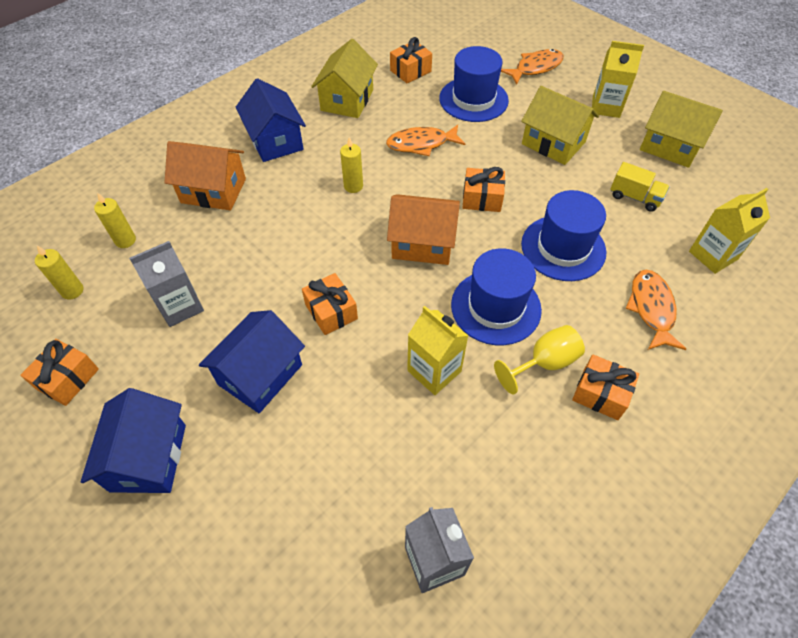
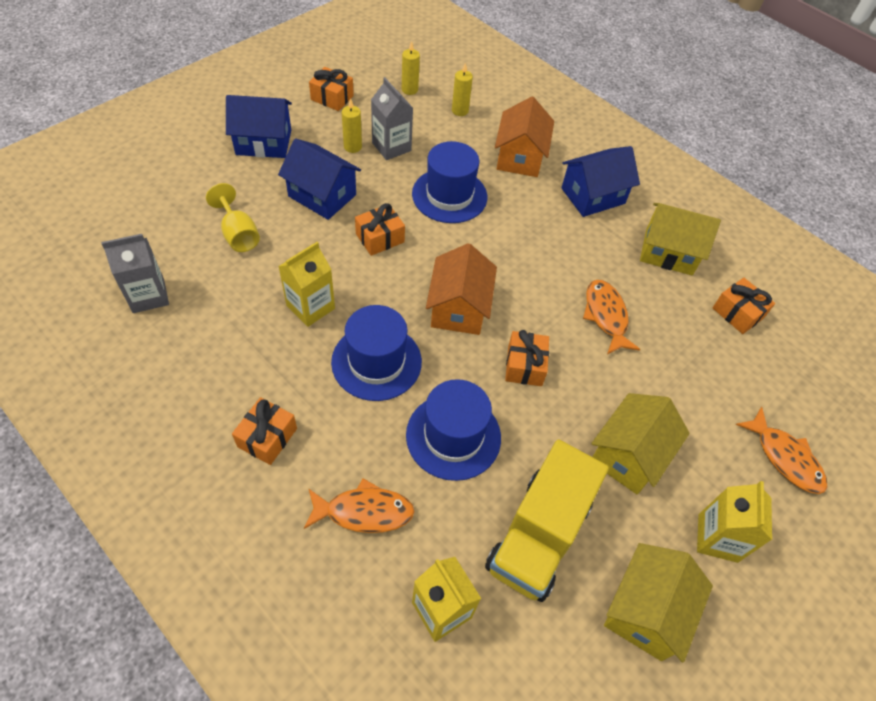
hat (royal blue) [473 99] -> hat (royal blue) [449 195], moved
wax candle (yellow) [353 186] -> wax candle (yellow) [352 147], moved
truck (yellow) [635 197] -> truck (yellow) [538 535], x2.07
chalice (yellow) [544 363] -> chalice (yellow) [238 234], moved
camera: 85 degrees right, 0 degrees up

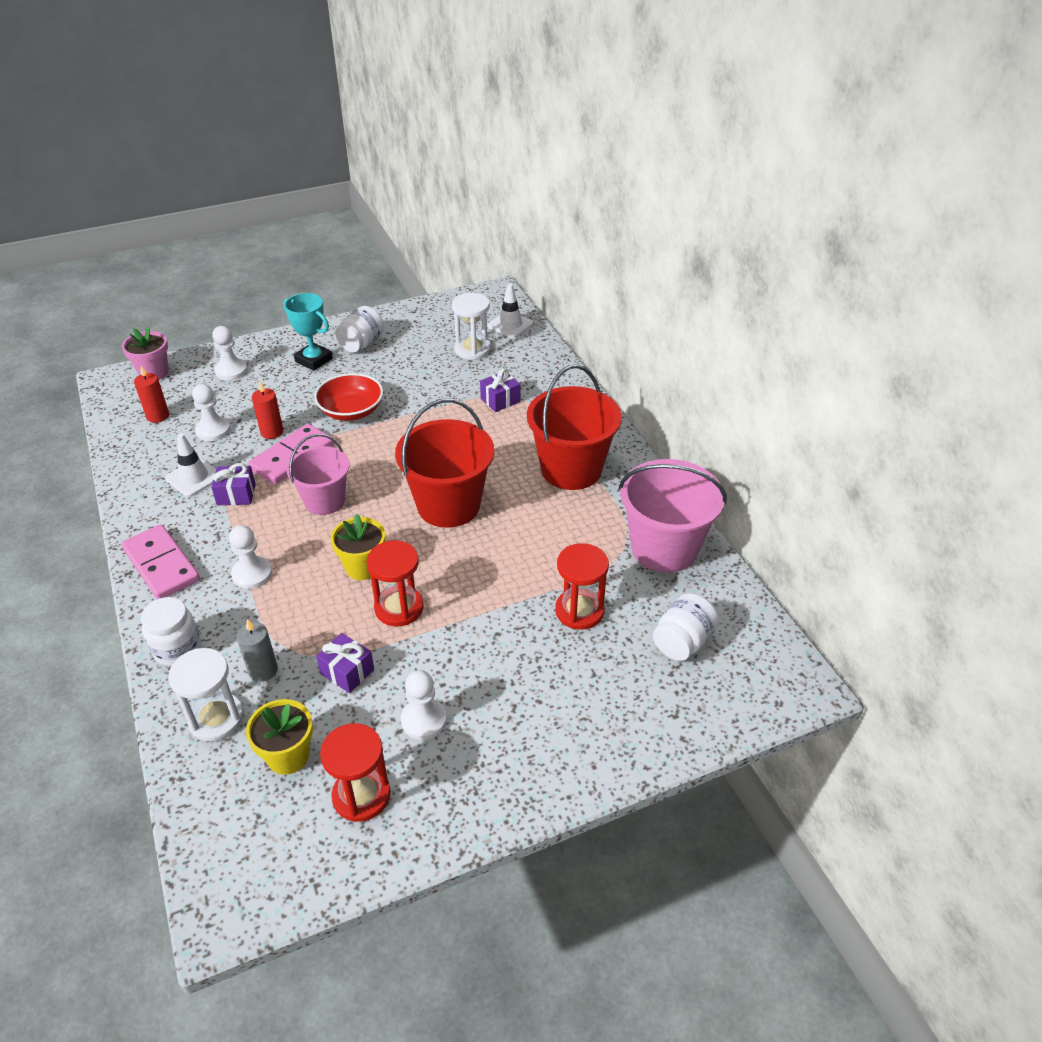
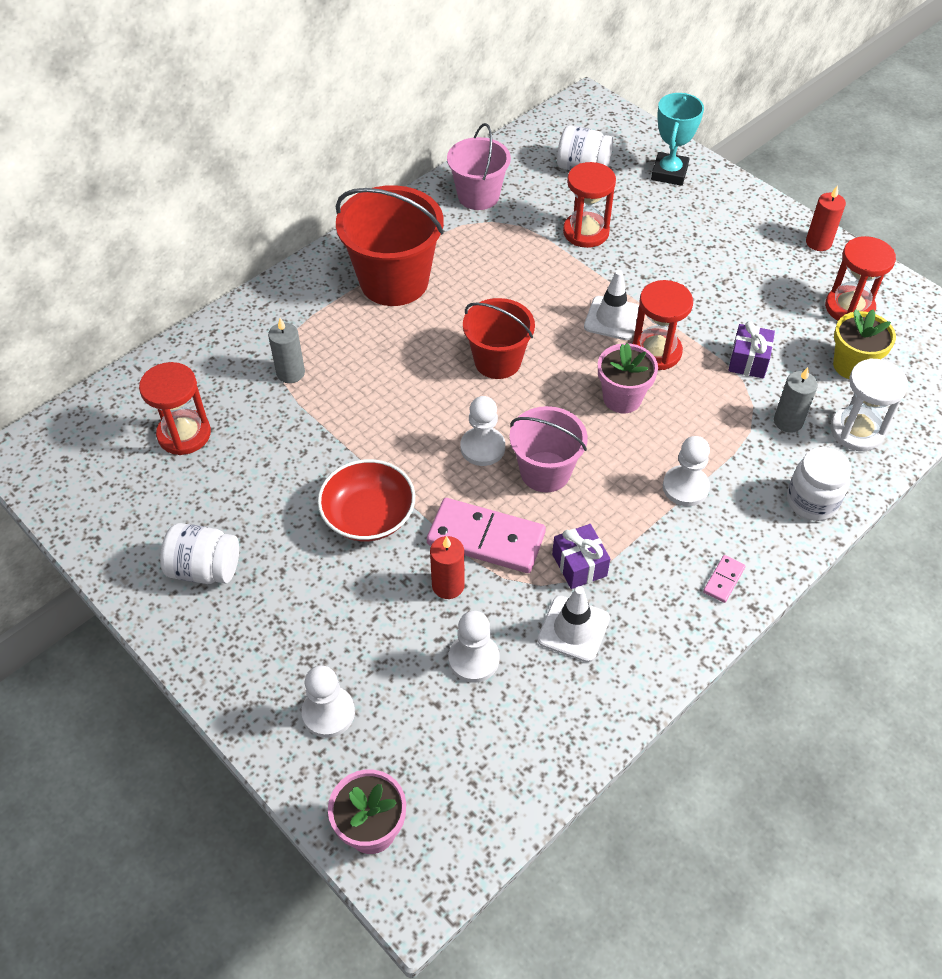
safety cone (snow-white) [510 325] -> safety cone (snow-white) [612 318], moved
award cup (turquoise) [313 360] -> award cup (turquoise) [669 173], moved
sand timer (snow-white) [472 349] -> sand timer (red) [184 434]
wax candle (red) [158 416] -> wax candle (red) [818 242], moved
present (purple) [500 400] -> wax candle (gray) [290 373]
bucket (red) [448 505] -> bucket (red) [497 361], x0.64
bucket (rose-pink) [664 548] -> bucket (rose-pink) [478 196], x0.64
flower pot (yellow) [363 567] -> flower pot (rose-pink) [622 398]
domino tile (rose-pink) [161 565] -> domino tile (rose-pink) [724 580], x0.44
pawn (snow-white) [423 720] -> pawn (snow-white) [482 448], moved
camera: 110 degrees left, 10 degrees up

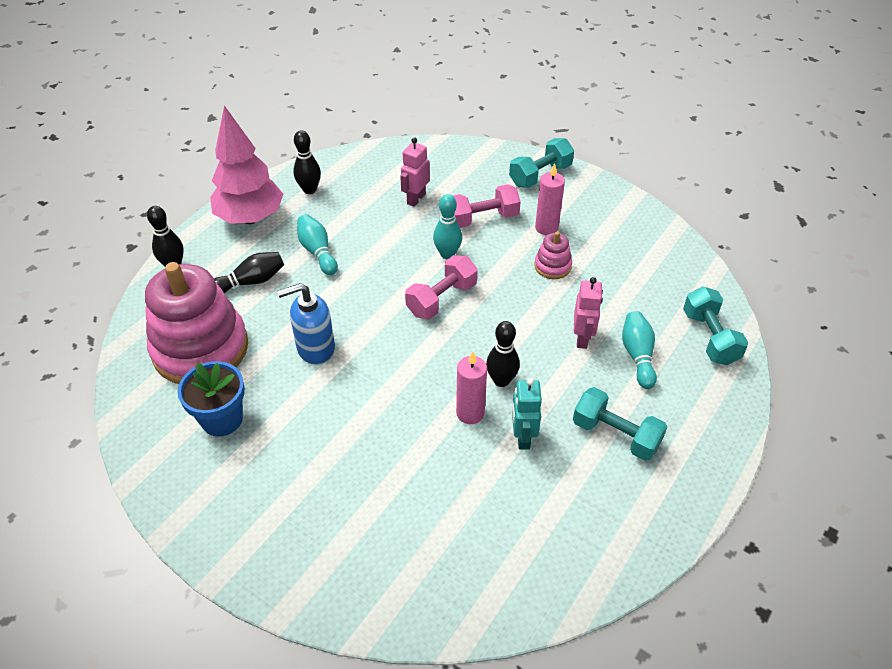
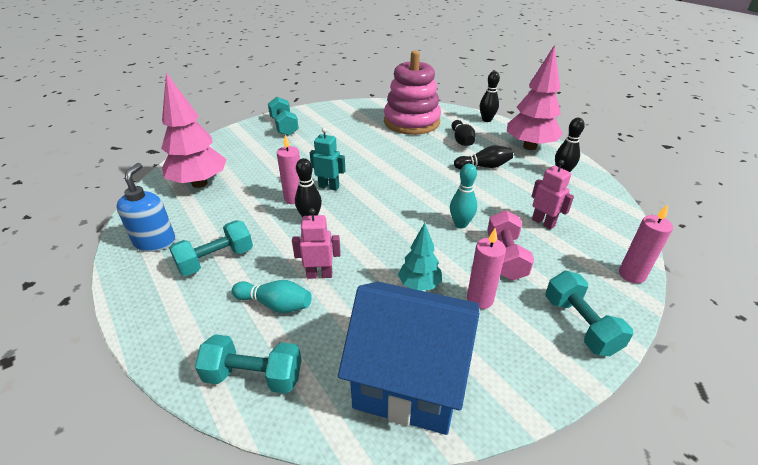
skittle (turquoise) [317 252] -> skittle (jet-black) [484 166]
stacking toy (rose-pink) [552 266] -> toy tree (turquoise) [419 285]
hand weight (rose-pink) [441 299] -> none
robot figure (rose-pink) [582 338] -> robot figure (rose-pink) [319 274], 150 degrees clockwise
soap dispenser (royal blue) [315 348] -> soap dispenser (royal blue) [155 242], moved
flower pot (royal blue) [222 419] -> none
robot figure (turquoise) [522 437] -> robot figure (turquoise) [329 187], moved
none -> toy tree (rose-pink) [199 183]
none -> hand weight (turquoise) [284 126]
none -> wax candle (rose-pink) [631 275]
none -> house (royal blue) [410 379]
camera: 110 degrees right, 10 degrees down

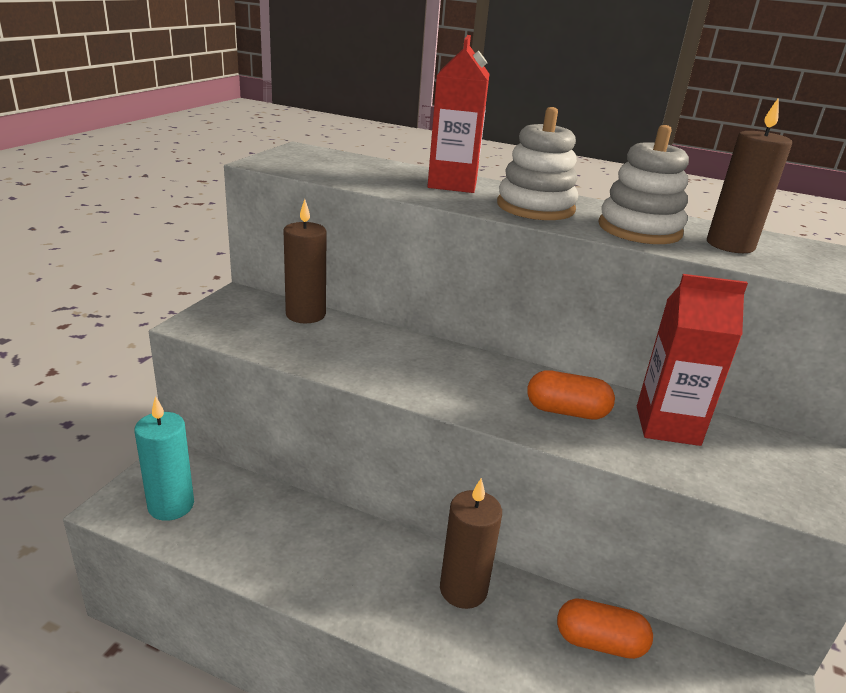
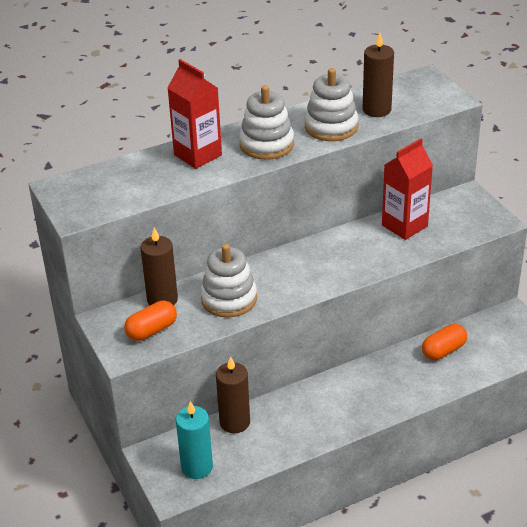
pill shape (bright orange) [566 411] -> pill shape (bright orange) [152 330], moved
wax candle (dark brown) [463 589] -> wax candle (dark brown) [235 422], moved
none -> stacking toy (snow-white) [229 299]
camera: 45 degrees left, 10 degrees up

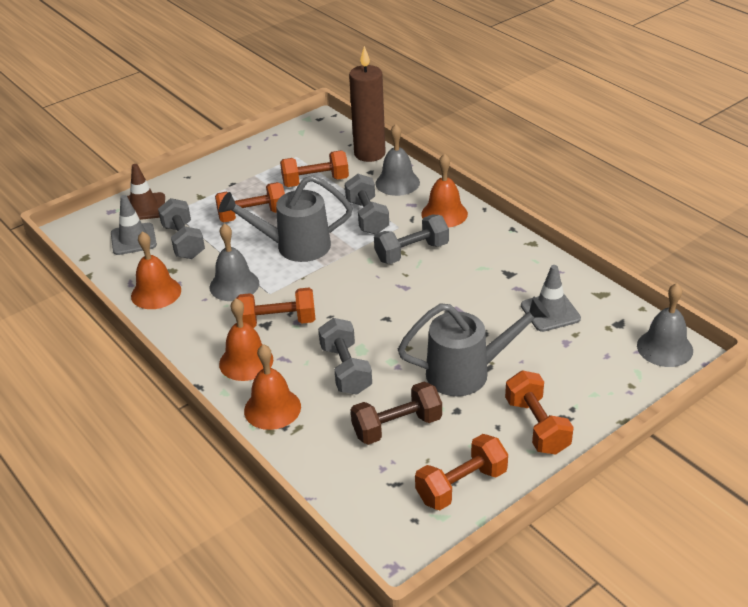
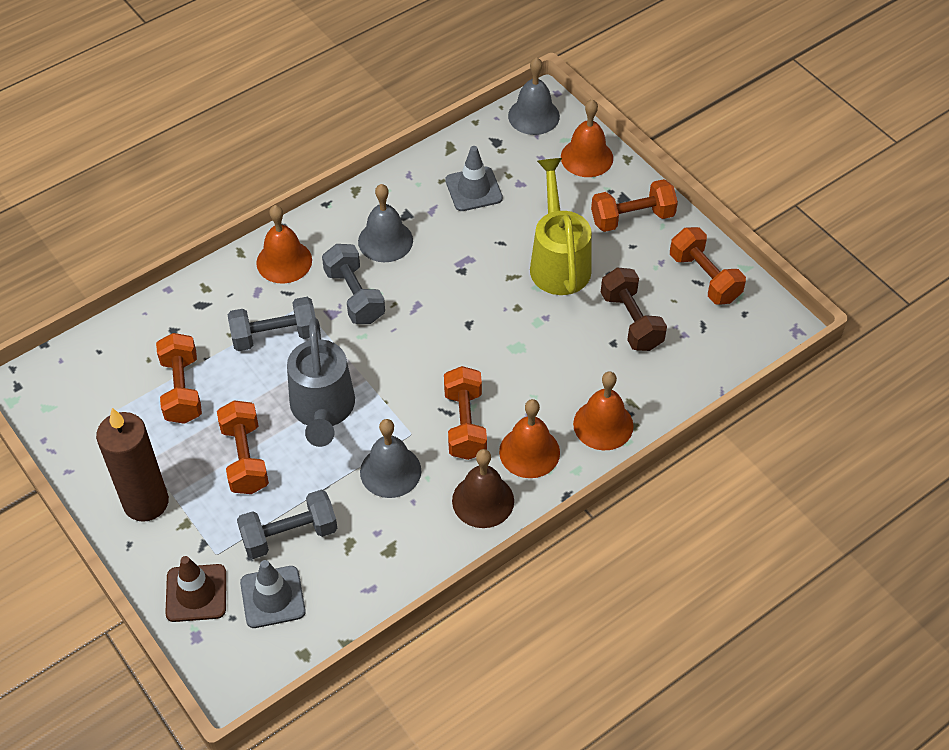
wax candle (dark brown) [369 154] -> wax candle (dark brown) [146 502], moved
hand bell (gray) [397 183] -> hand bell (gray) [385 241], moved
hand bell (bright orange) [156 293] -> hand bell (bright orange) [587 157], moved
watering pot (gray) [467 372] -> watering pot (yellow) [558 262]
hand weight (gray) [346 369] -> none
none -> hand bell (dark brown) [483 500]
camera: 90 degrees left, 15 degrees up

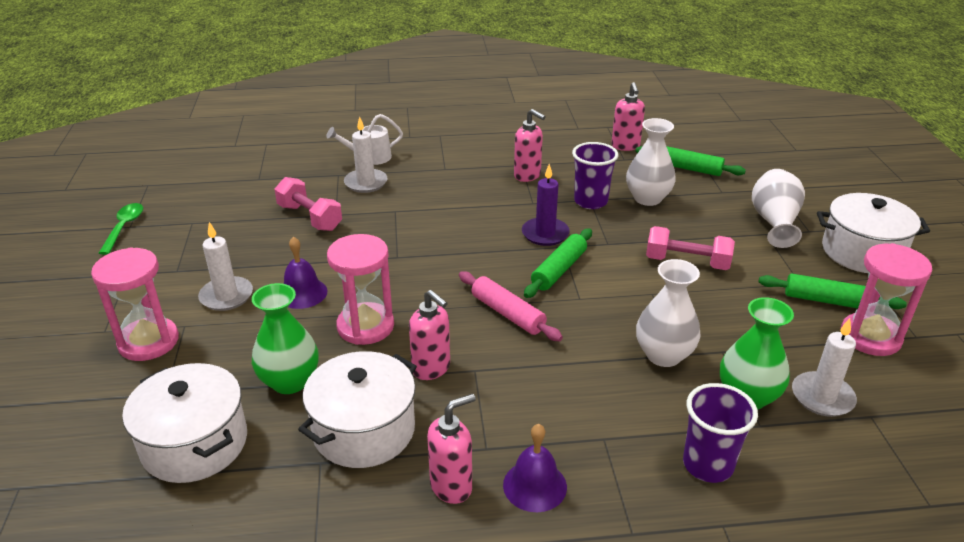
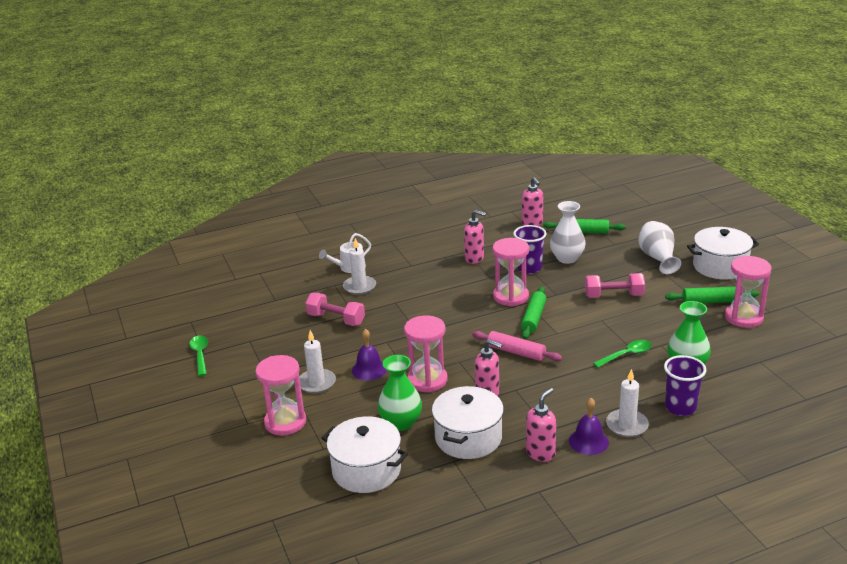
wax candle (purple) [545 234] -> sand timer (rose-pink) [510 296]
vase (snow-white) [663 355] -> tablespoon (emerald) [626 355]
wax candle (snow-white) [822 397] -> wax candle (snow-white) [627 425], moved
camera: 15 degrees left, 5 degrees down

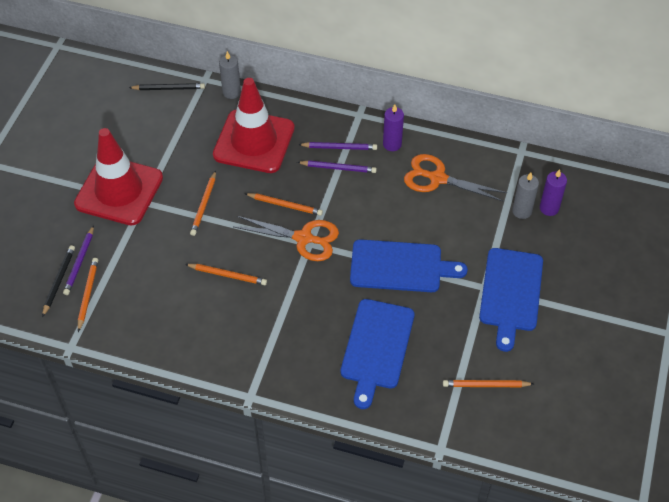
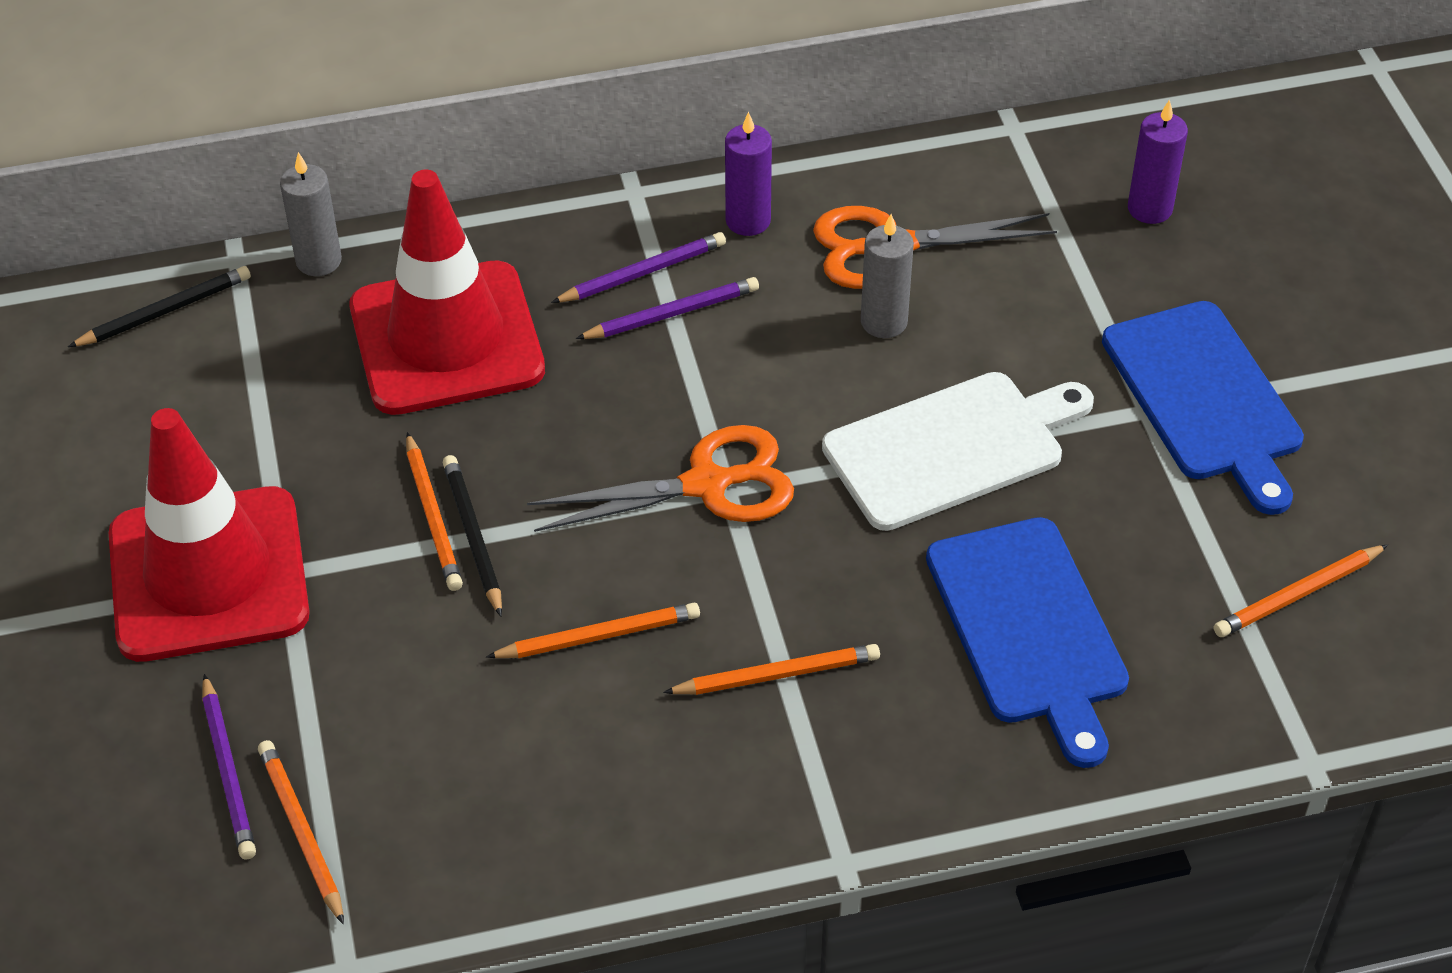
wax candle (gray) [522 211] -> wax candle (gray) [884 322], moved
wooden pencil (bright orange) [285 205] -> wooden pencil (bright orange) [777 675], moved
cutting board (royal blue) [400 267] -> cutting board (snow-white) [951 448]
wooden pencil (jet-black) [59 281] -> wooden pencil (jet-black) [473 536], moved
camera: 30 degrees left, 5 degrees down

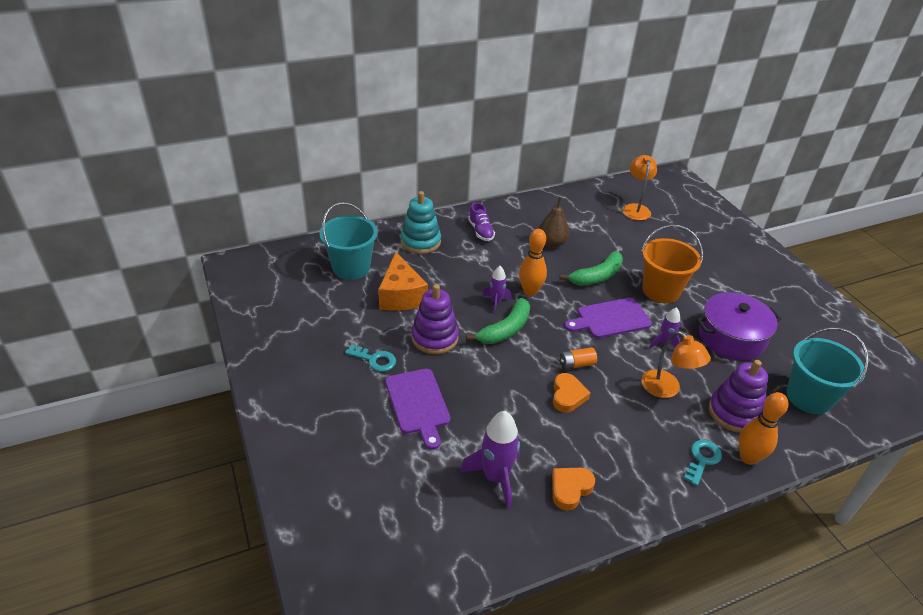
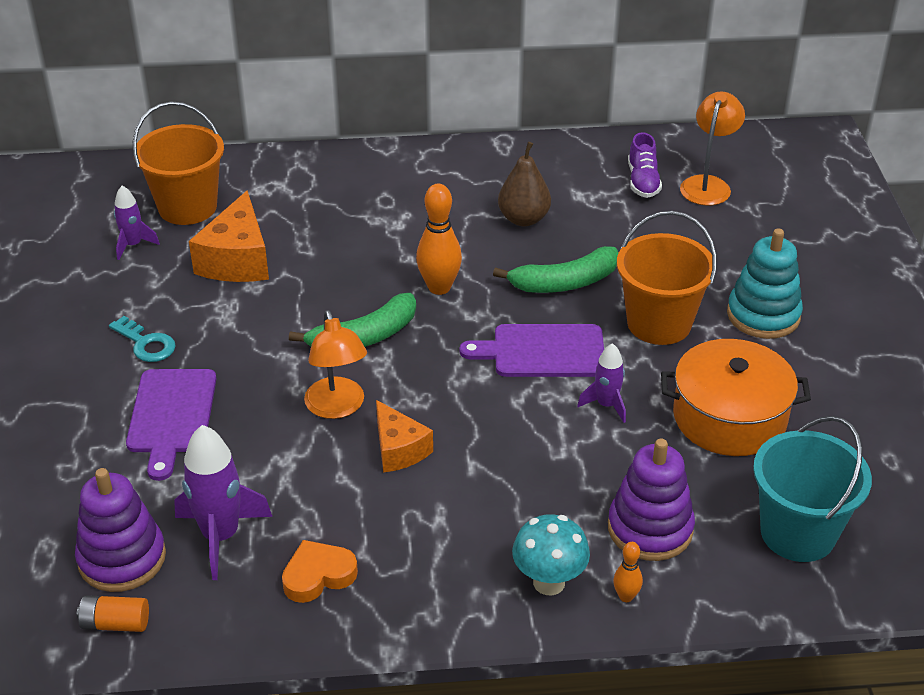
stacking toy (turquoise) [420 242] -> stacking toy (turquoise) [763 315], moved
bucket (turquoise) [351 268] -> bucket (bright orange) [187 207]
sneaker (purple) [481 231] -> sneaker (purple) [643 181], moved
spaceship (purple) [496 302] -> spaceship (purple) [133 245], moved
stacking toy (purple) [434 338] -> stacking toy (purple) [122 558], moved
stockpot (purple) [731 338] -> stockpot (bright orange) [729 417]
lamp (bright orange) [666 389] -> lamp (bright orange) [337 407], moved
AA battery (bright orange) [576 364] -> AA battery (bright orange) [115 623], moved
heart (bright orange) [568 396] -> cheese wedge (bright orange) [399 449]
skittle (bright orange) [748 457] -> skittle (bright orange) [626 596], x0.52
key (turquoise) [702 459] -> toadstool (turquoise) [549 582]
camera: 20 degrees right, 0 degrees up

